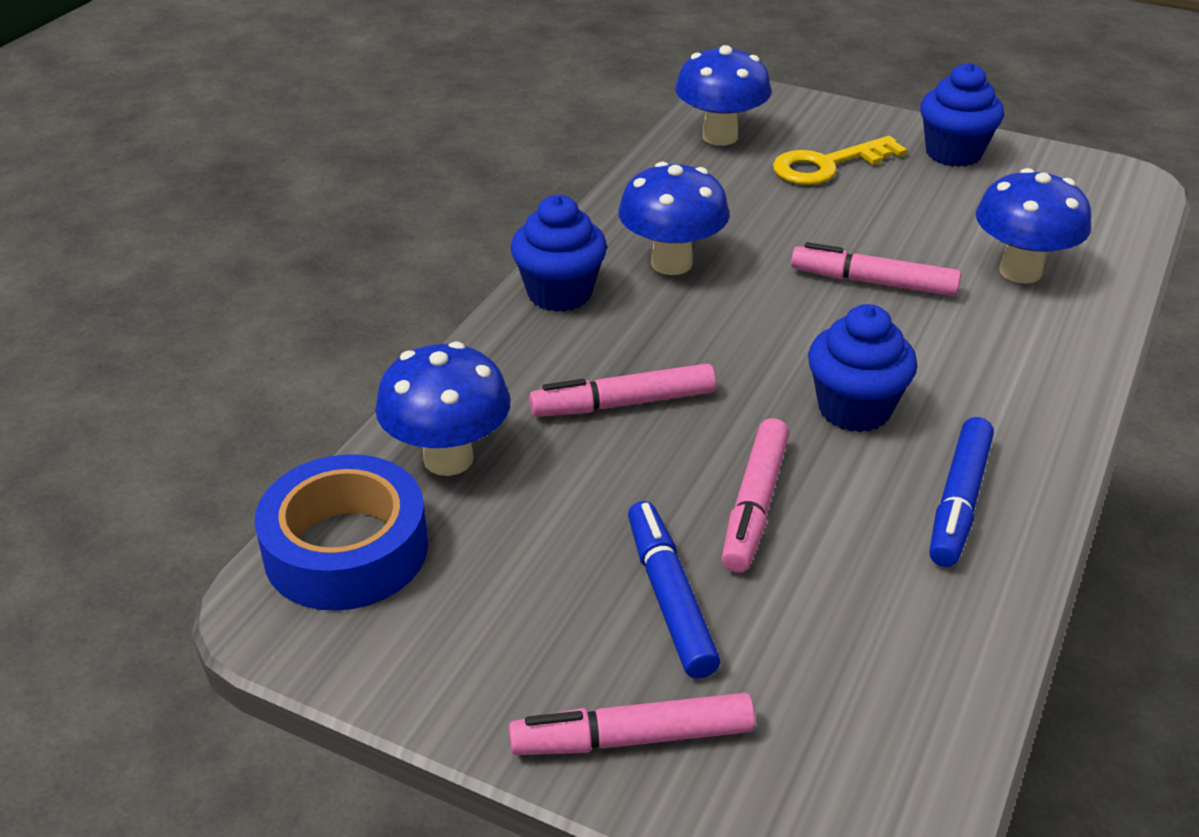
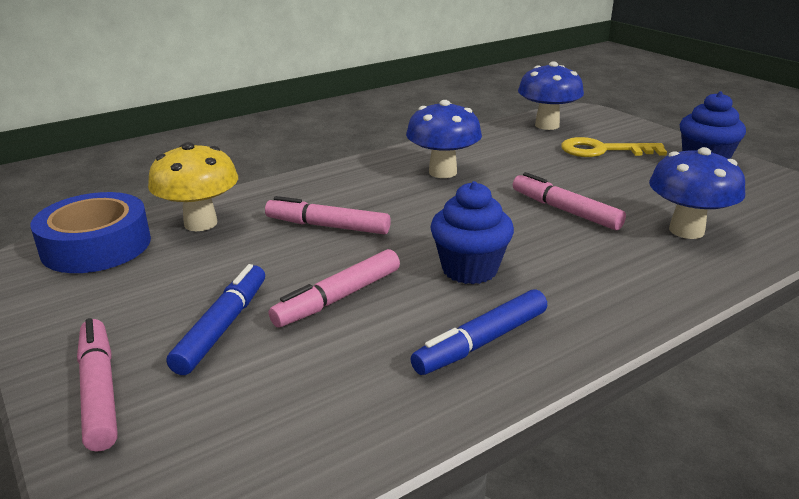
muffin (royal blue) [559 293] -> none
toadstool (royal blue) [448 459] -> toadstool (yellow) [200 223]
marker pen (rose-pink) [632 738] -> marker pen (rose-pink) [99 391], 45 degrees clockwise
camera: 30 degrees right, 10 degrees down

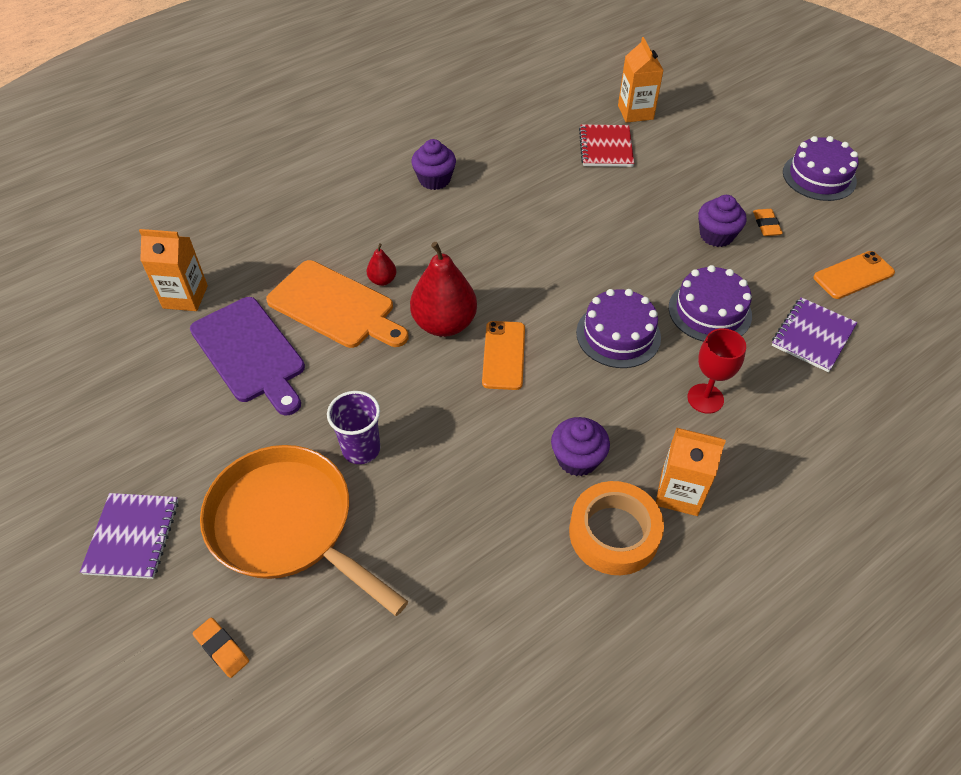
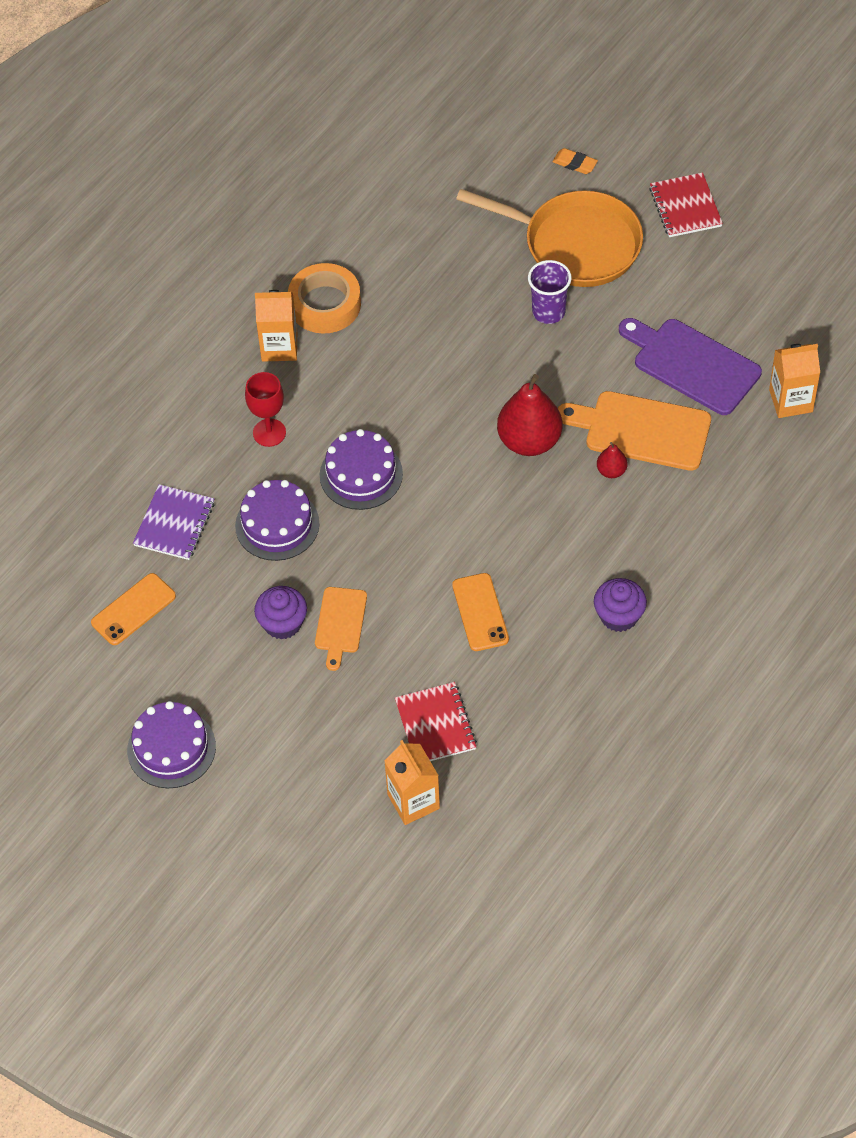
eraser (bright orange) [766 225] -> none
phone (bright orange) [504 355] -> phone (bright orange) [480 612], moved
muffin (purple) [577 459] -> none
exercise book (purple) [133 537] -> exercise book (red) [685 207]
none -> cutting board (bright orange) [340 623]
camera: 165 degrees right, 5 degrees up

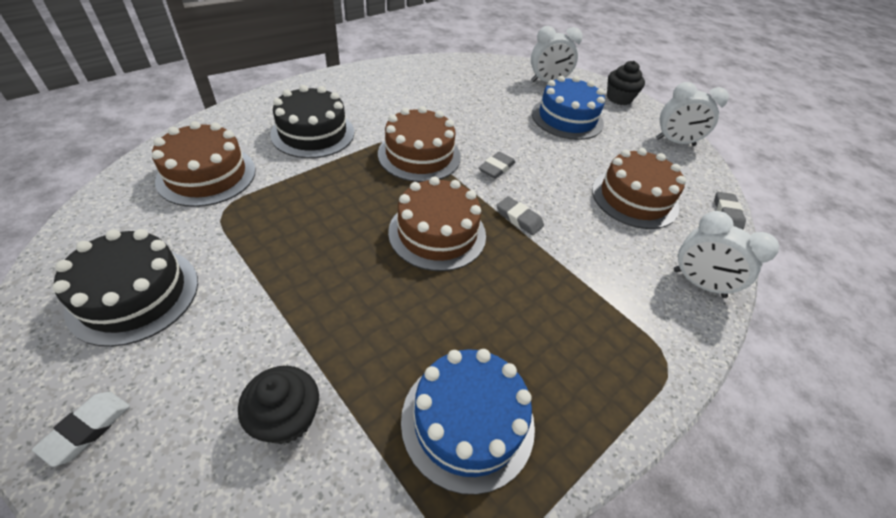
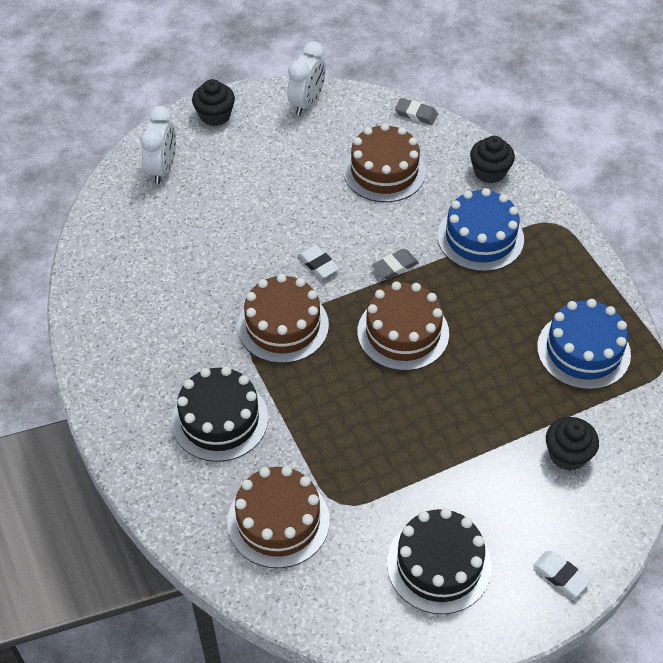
gateau (royal blue) [567 118] -> gateau (royal blue) [480 237], moved
eraser (gray) [496 168] -> eraser (snow-white) [318 264]
alarm clock (snow-white) [698 283] -> muffin (jet-black) [489 172]
camera: 70 degrees left, 5 degrees up

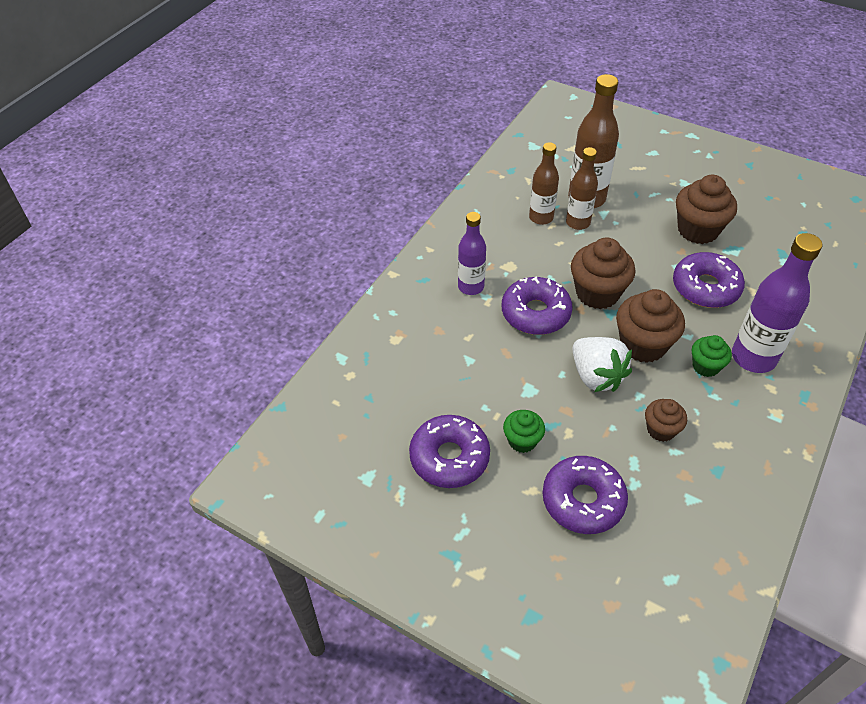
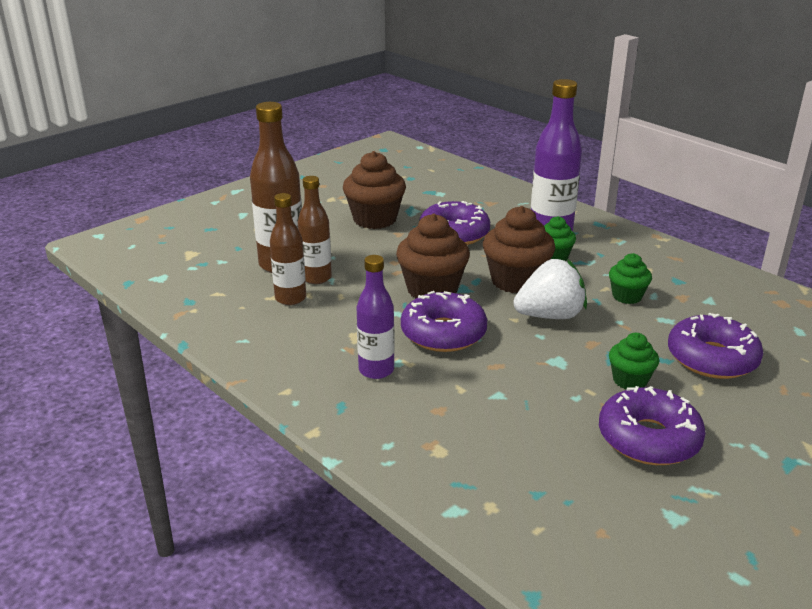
muffin (dark brown) [661 430] -> muffin (emerald) [627 296]
camera: 75 degrees left, 20 degrees down

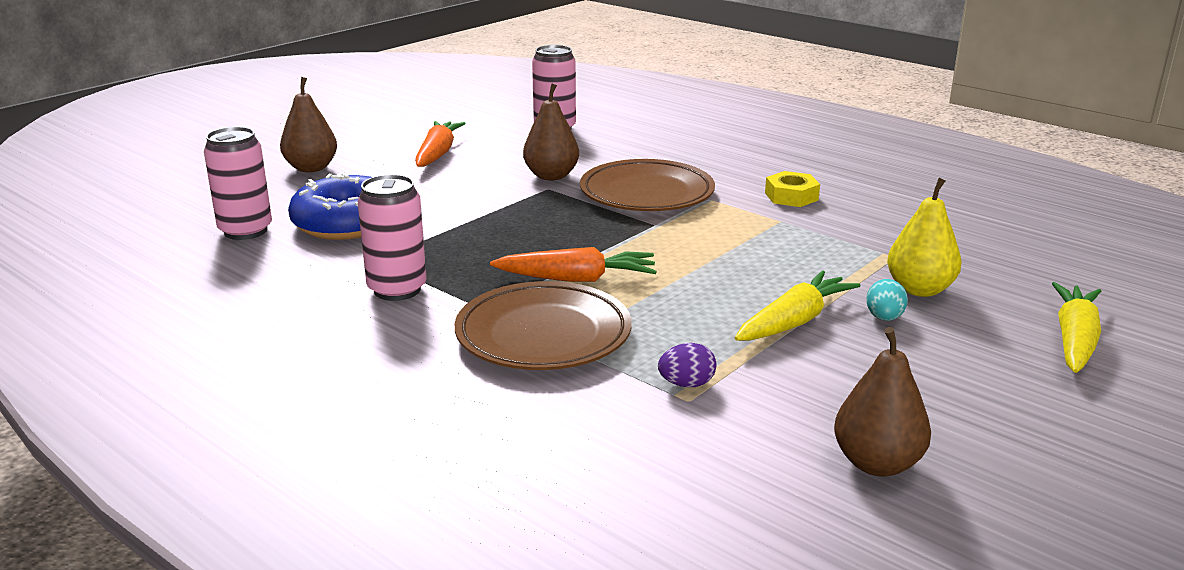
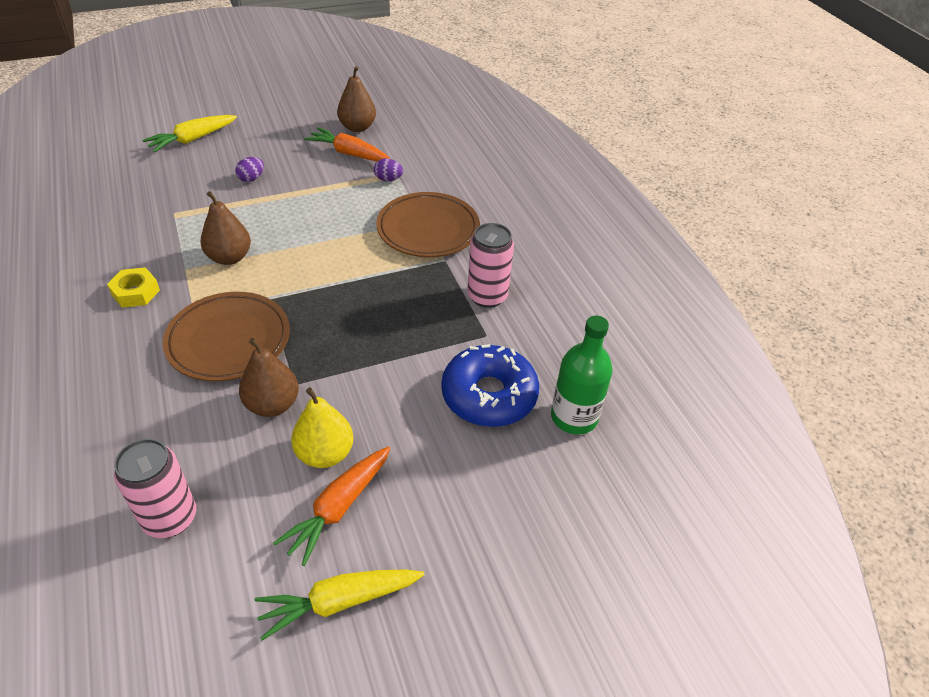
toy pear (dark brown) [311 168] -> toy pear (dark brown) [229 257], moved
soda can (rose-pink) [245 231] -> flask (emerald) [574 417]
toy pear (yellow) [919 289] -> toy pear (yellow) [325 454], moved
root vegetable (bright orange) [577 279] -> root vegetable (bright orange) [349 153], moved
root vegetable (yellow) [794 321] -> root vegetable (yellow) [338 602], moved
egg shape (turquoise) [884 318] -> egg shape (purple) [251 178]
camera: 155 degrees left, 20 degrees up

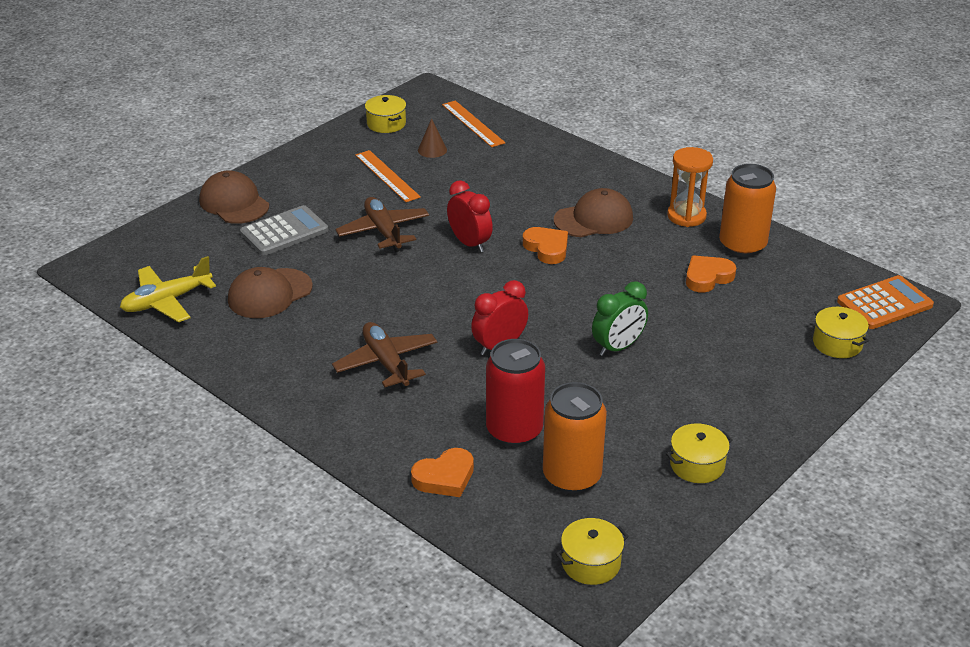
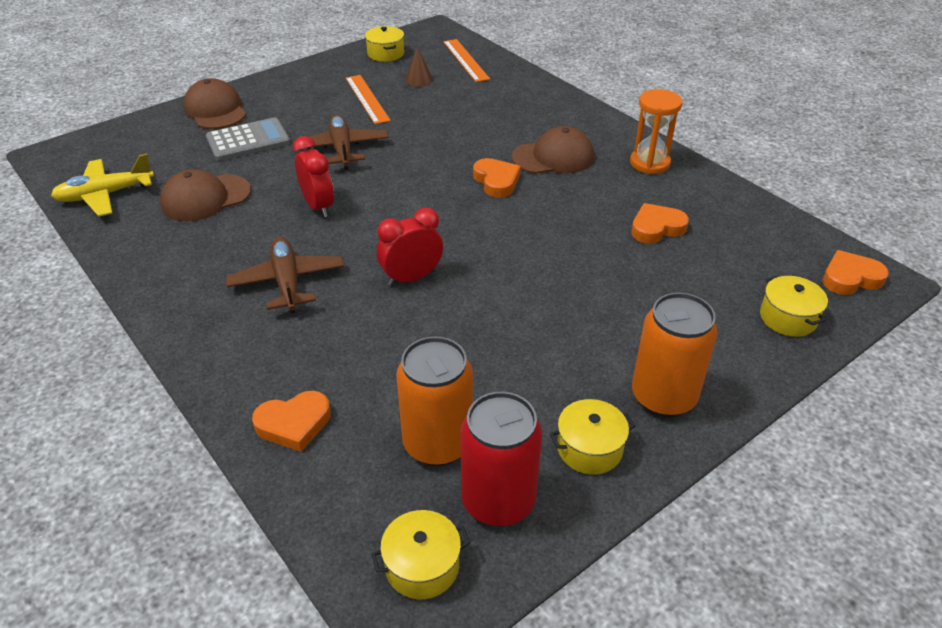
soda can (bright orange) [742 246] -> soda can (bright orange) [663 397], moved
alarm clock (red) [469 243] -> alarm clock (red) [318 206], moved
calculator (bright orange) [884 304] -> heart (bright orange) [850 278]
alarm clock (emerald) [618 347] -> none
soda can (red) [514 431] -> soda can (red) [498 501], moved
camera: 10 degrees right, 5 degrees up

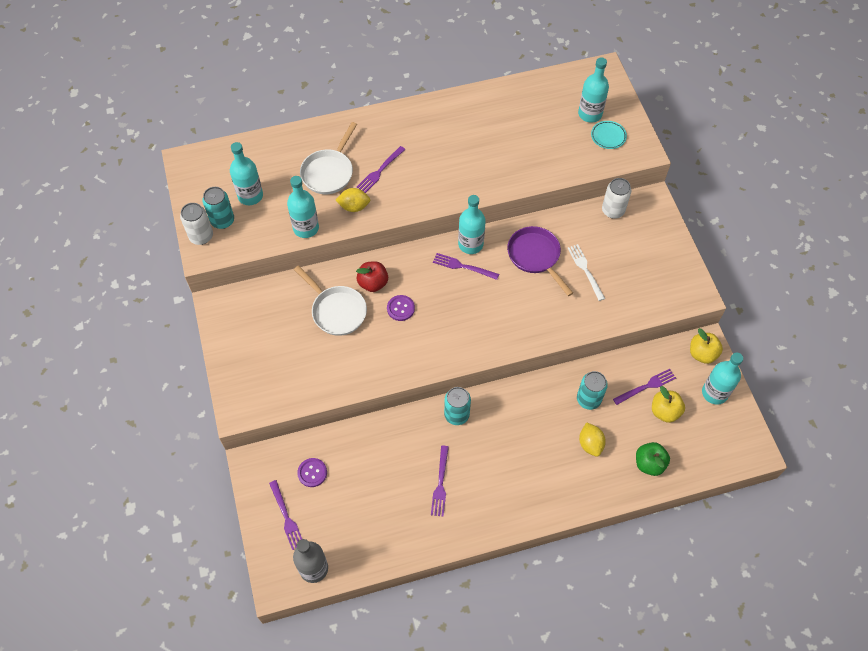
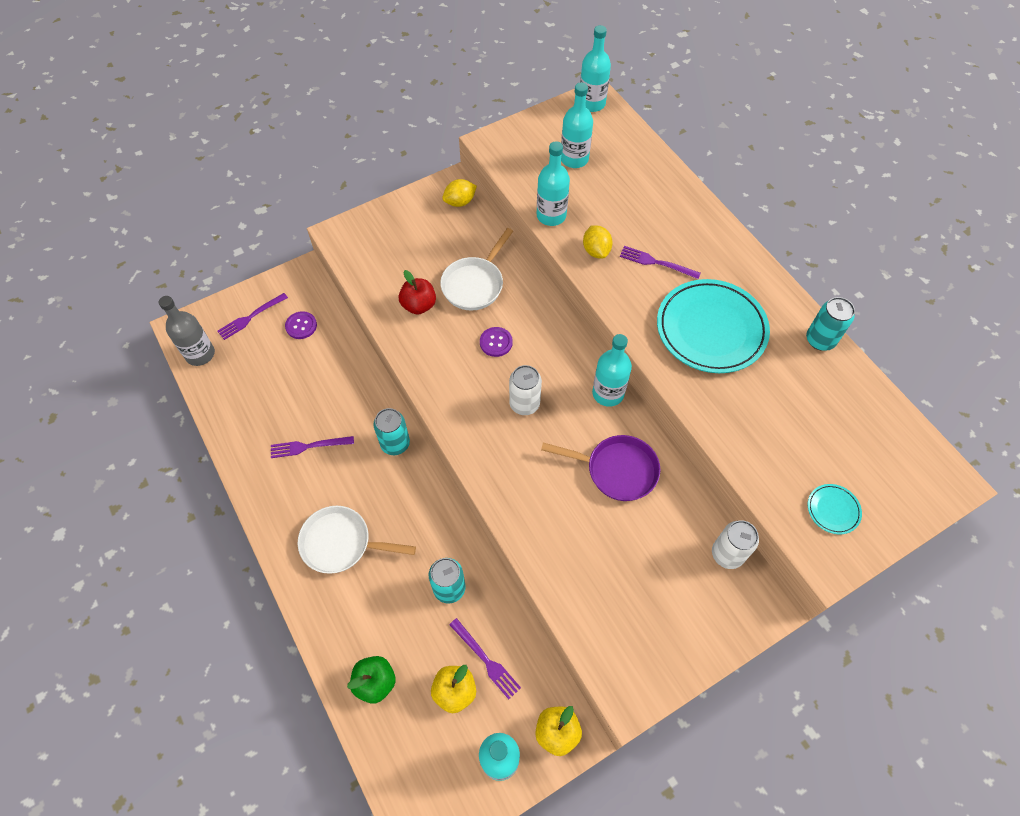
flask (turquoise) [590 114] -> flask (turquoise) [592 103], moved
frying pan (snow-white) [329 172] -> frying pan (snow-white) [341 543], moved
soda can (turquoise) [222 220] -> soda can (turquoise) [820 340], moved
soda can (snow-white) [201 236] -> soda can (snow-white) [524 404], moved
frying pan (purple) [535 256] -> frying pan (purple) [617 470], 60 degrees clockwise
dinner fork (snow-white) [585 270] -> none
dinner fork (purple) [462 266] -> none
apple fruit (red) [373 283] -> apple fruit (red) [419 305], moved
lemon (yellow) [590 444] -> lemon (yellow) [460 202], moved
none -> flat dish (turquoise) [711 329]
camera: 75 degrees right, 0 degrees up

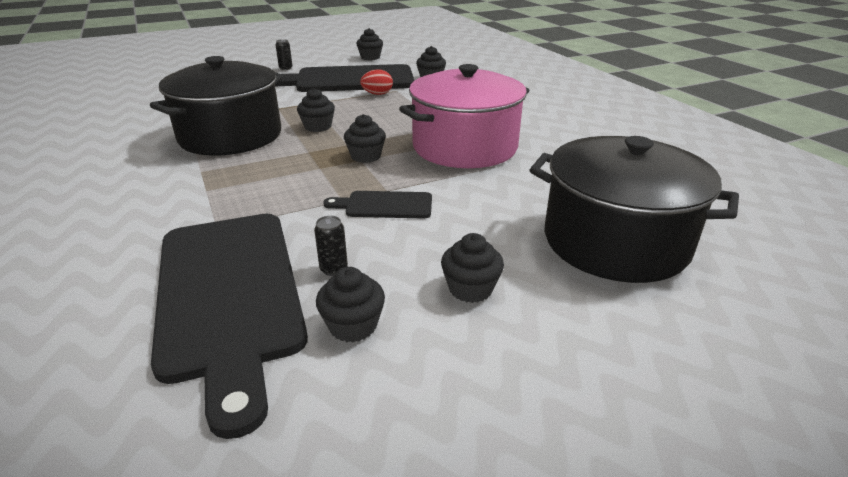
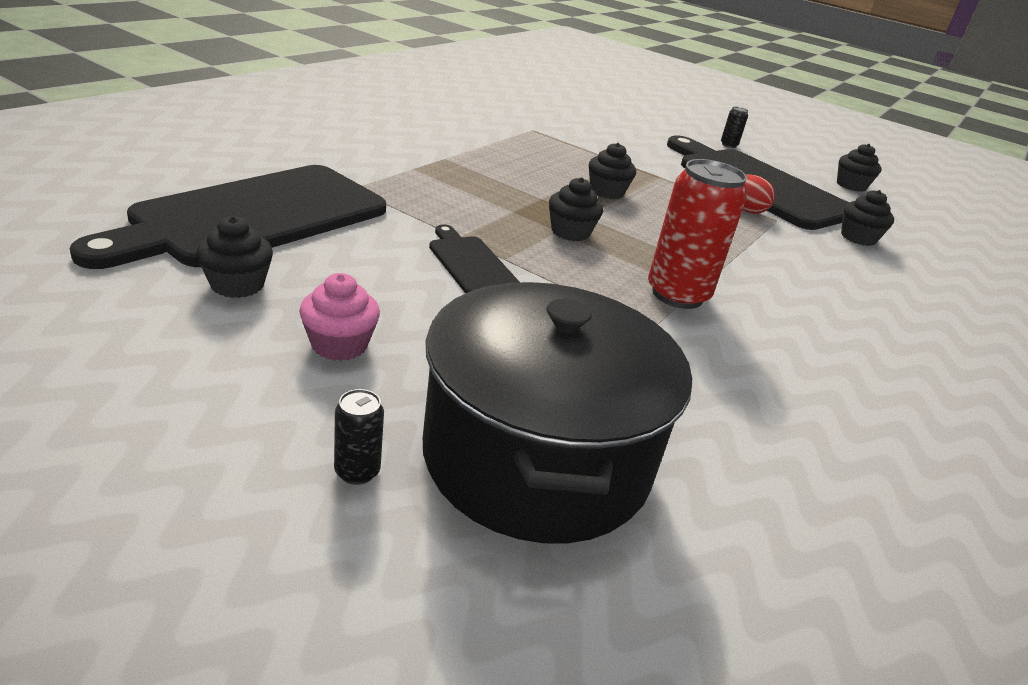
stockpot (jet-black) [230 136] -> none
stockpot (rose-pink) [464 147] -> soda can (red) [677 295]
soda can (jet-black) [333 269] -> soda can (jet-black) [357 471], moved
muffin (jet-black) [470 289] -> muffin (rose-pink) [339 345]
camera: 55 degrees right, 0 degrees up

